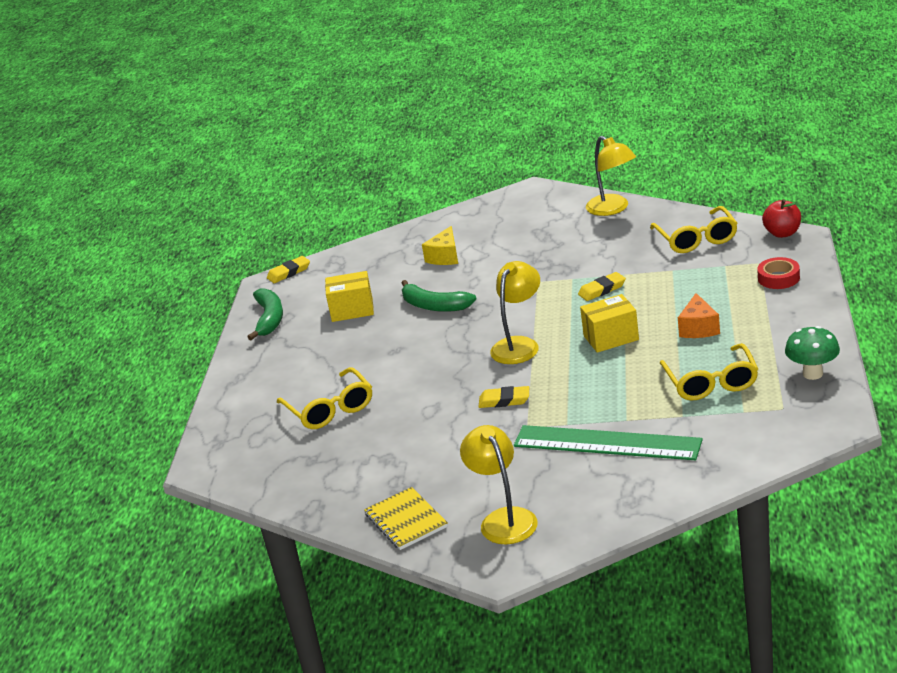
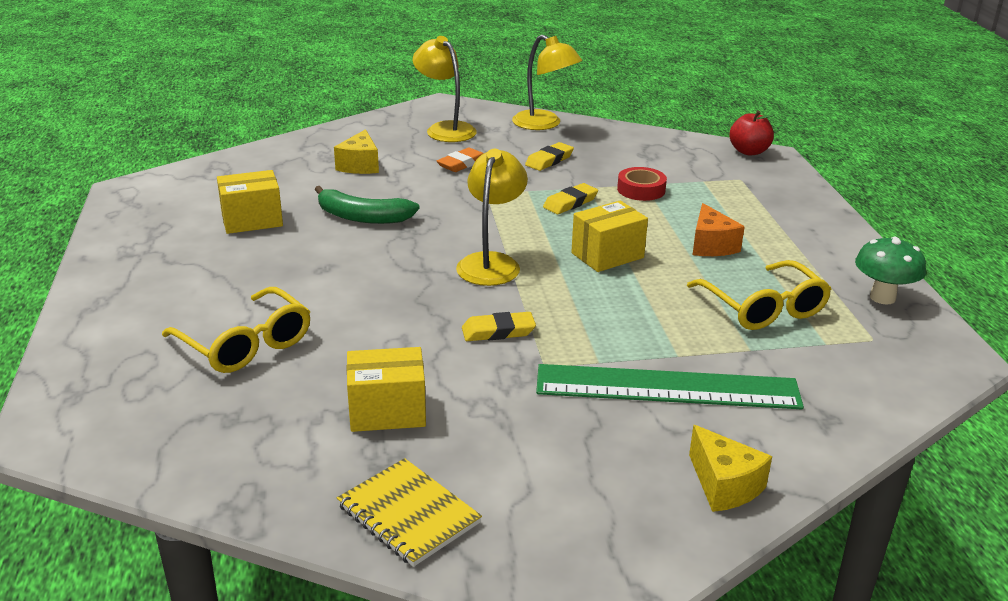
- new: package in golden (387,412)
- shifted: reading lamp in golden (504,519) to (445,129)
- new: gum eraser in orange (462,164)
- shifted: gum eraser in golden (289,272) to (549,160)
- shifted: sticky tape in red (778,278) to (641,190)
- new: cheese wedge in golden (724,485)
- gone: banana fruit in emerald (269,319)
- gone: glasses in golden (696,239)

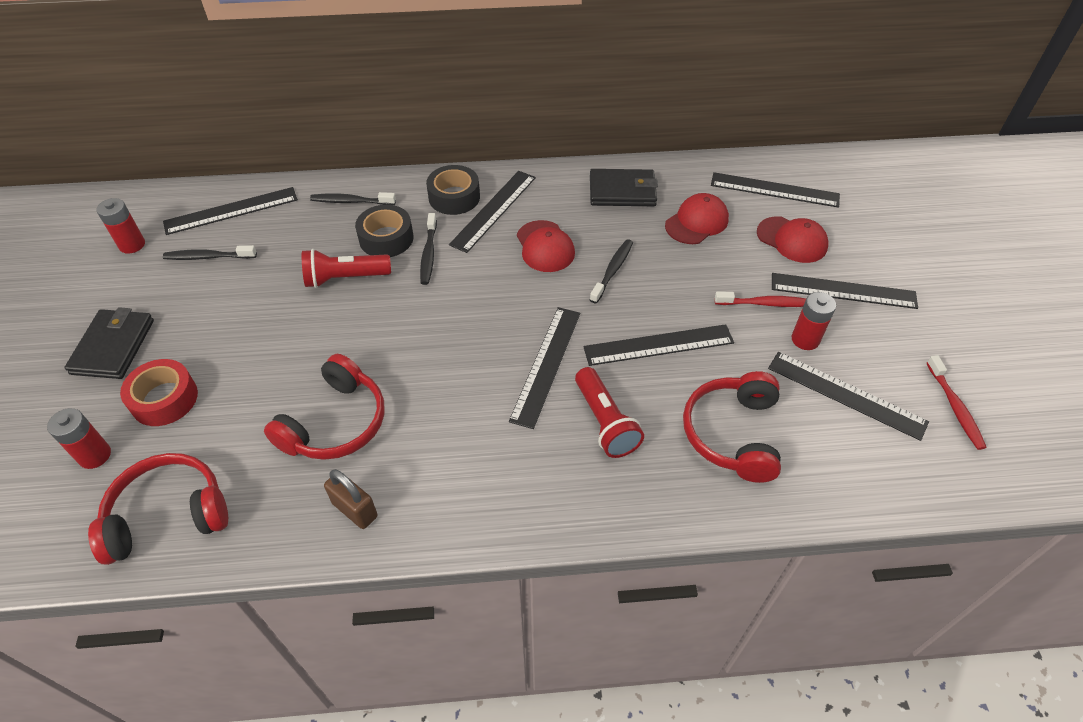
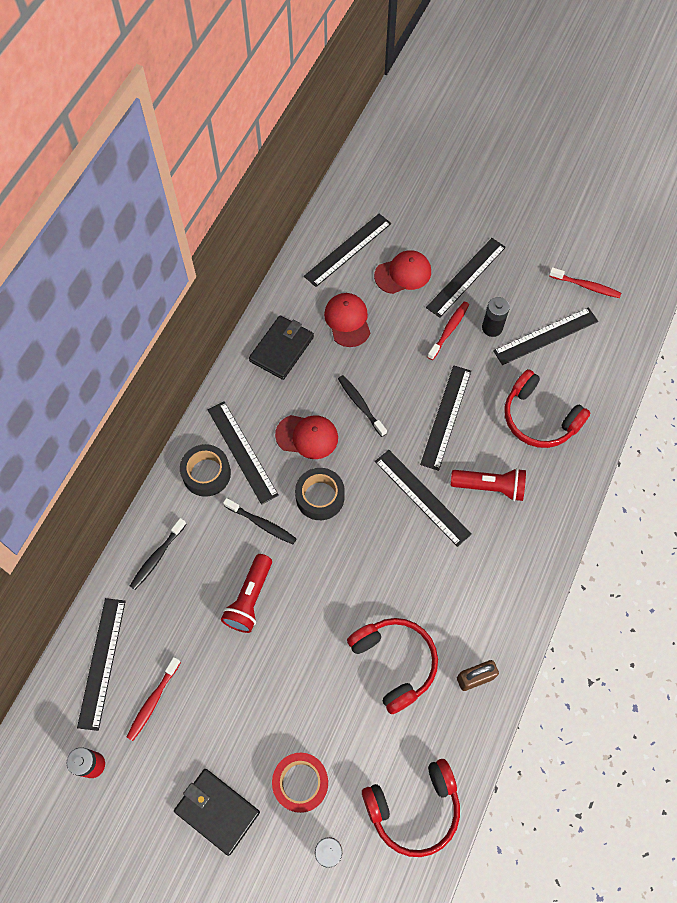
- repainted: tooth brush in ebony (208,257) to tooth brush in red (153,701)
- shifted: sticky tape in ebony (386,238) to (320,497)
- rotated: headset in red (168,515) = (414,808) 120 degrees counterclockwise
- repainted: AA battery in red (805,339) to AA battery in ebony (492,328)

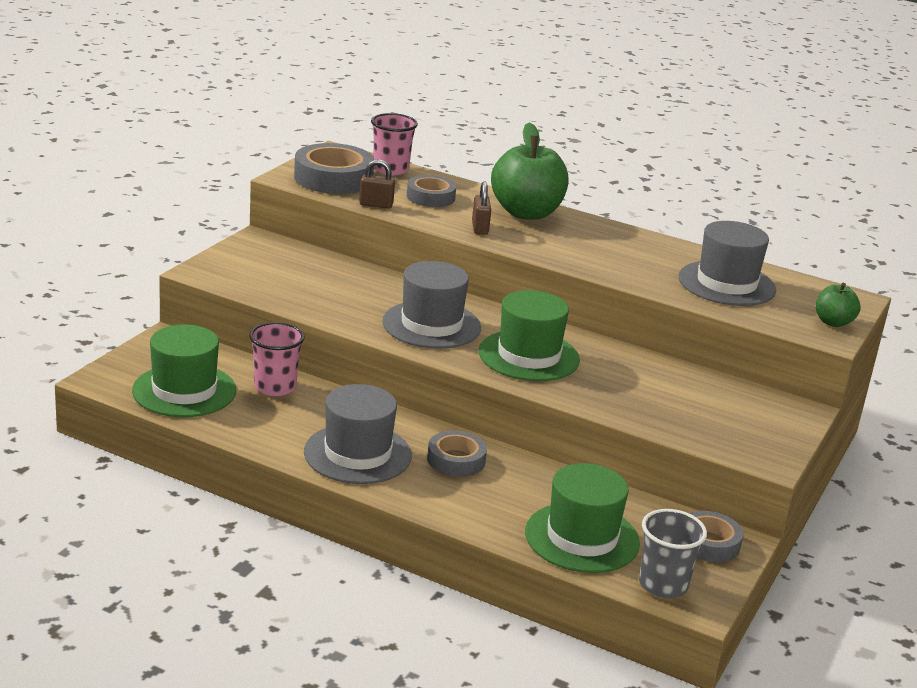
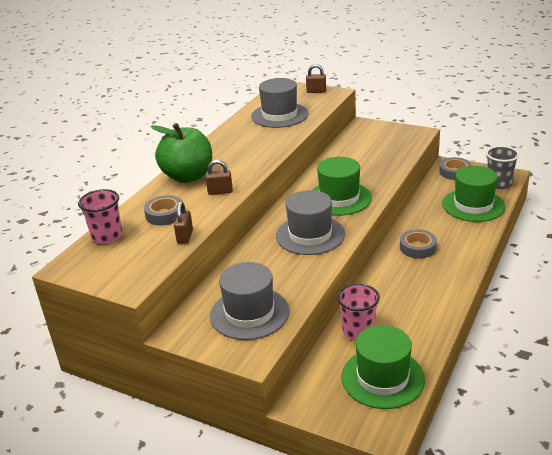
- shifted: top hat in gray (357,454) to (249,313)
- swapped: apple in emerald (833,322) to lock in dark brown (316,91)
- gone: sticky tape in gray (333,178)

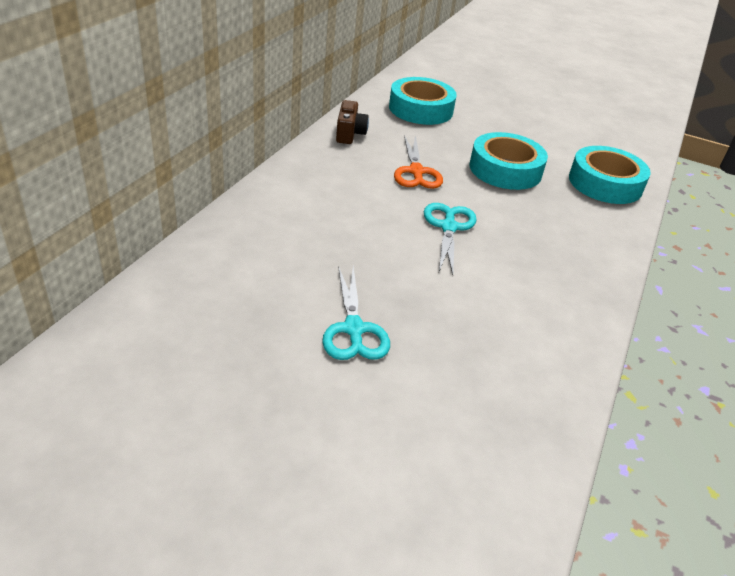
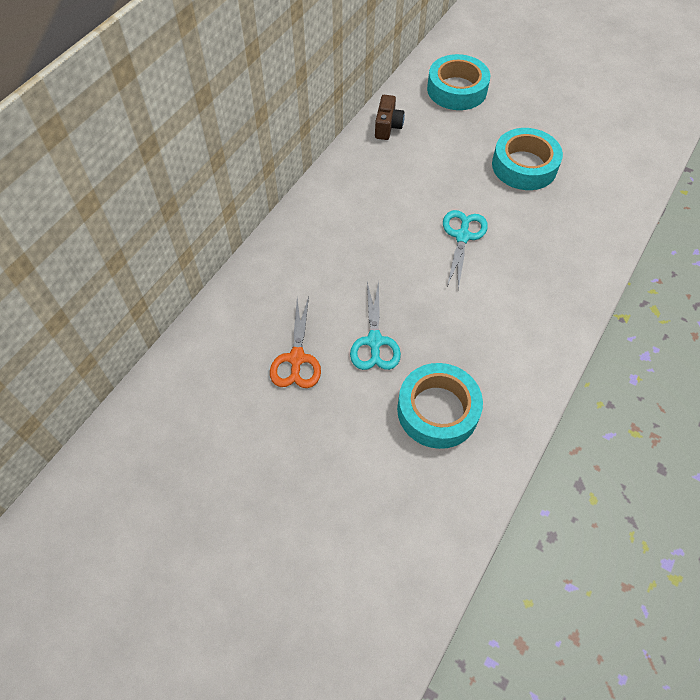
- shifted: shears in orange (416,172) to (296,358)
- shifted: sticky tape in teal (605,183) to (437,410)

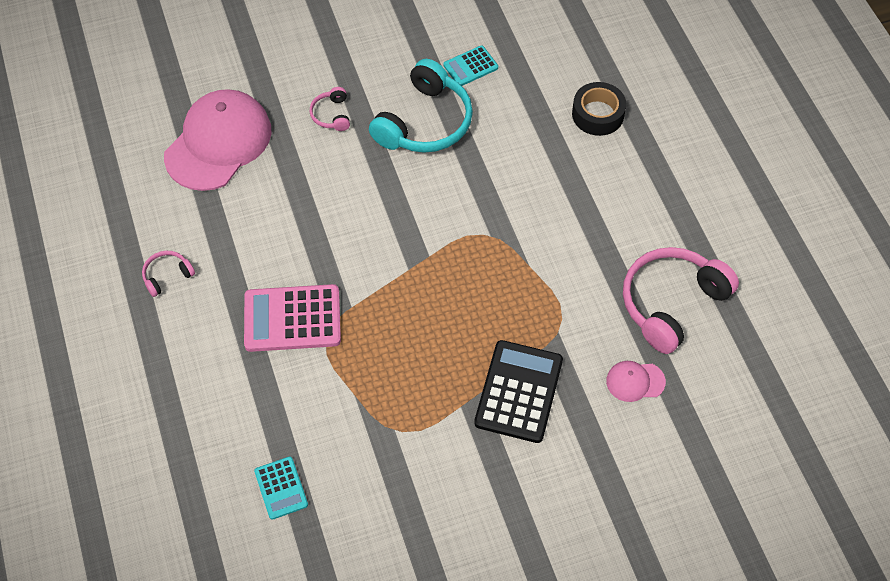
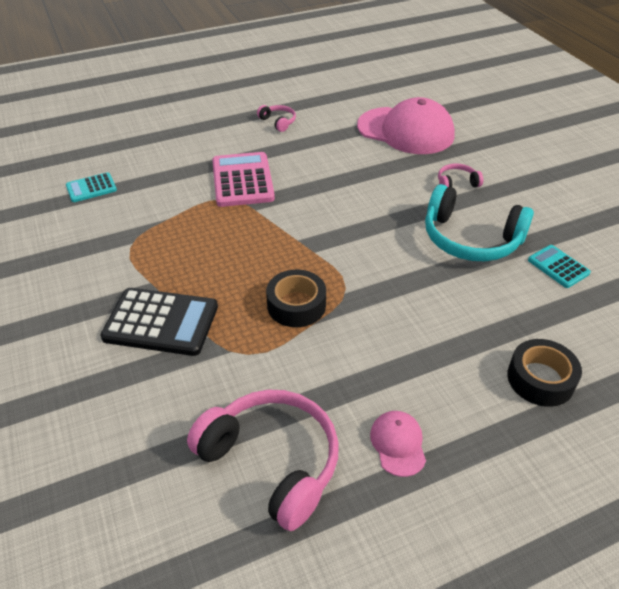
- new: sticky tape in ebony (296,305)
- shifted: peaked cap in rose-pink (635,381) to (398,444)

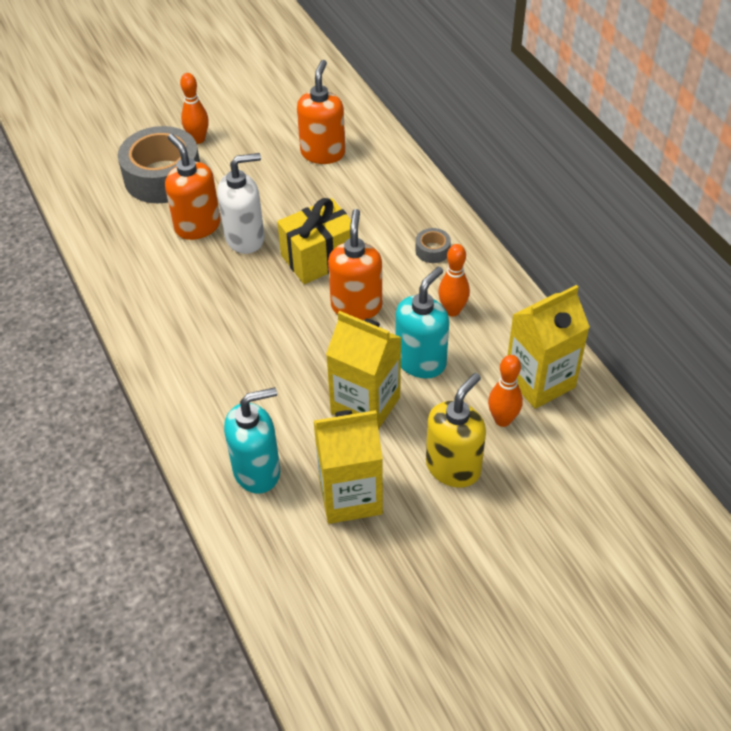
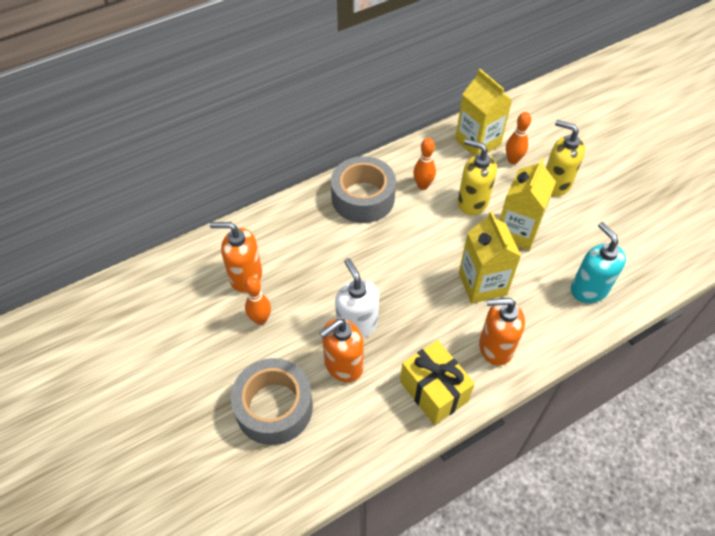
- shifted: tenpin in orange (198,139) to (260,319)
- scaled: sticky tape in gray (432,250) = (363,198) x2.39
- shifted: present in golden (319,258) to (434,391)
- repainted: soap pump in teal (421,361) to soap pump in golden (472,202)
- shifted: juice carton in golden (350,496) to (482,284)
- shifted: soap pump in orange (356,306) to (495,347)

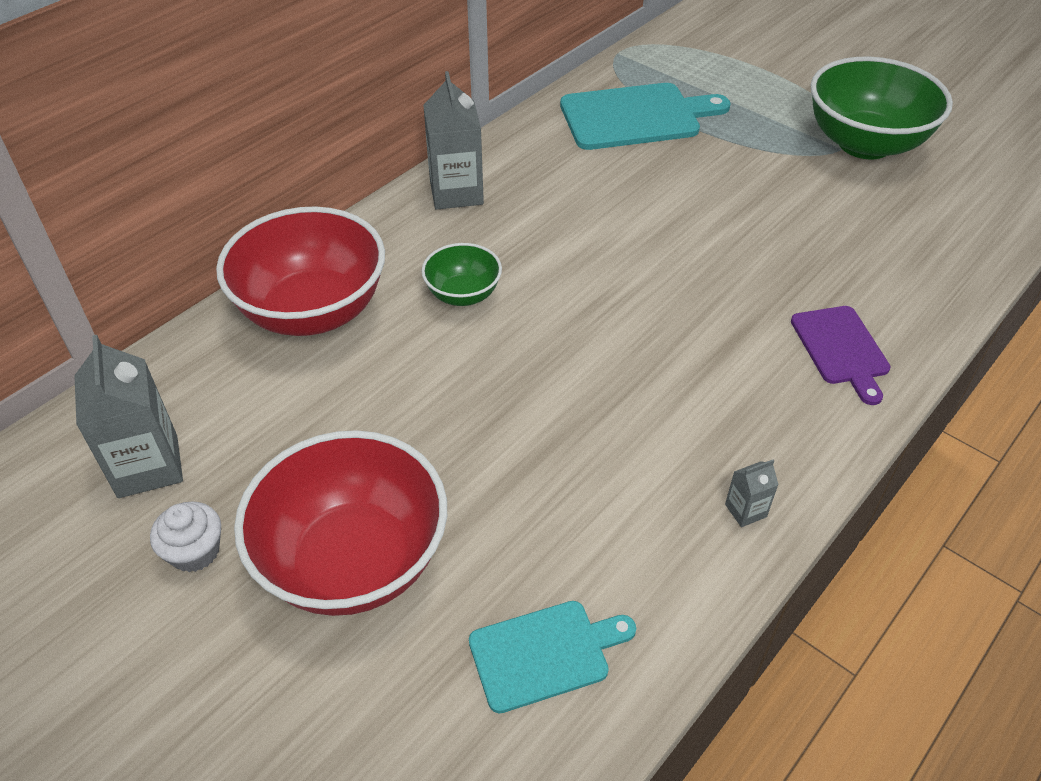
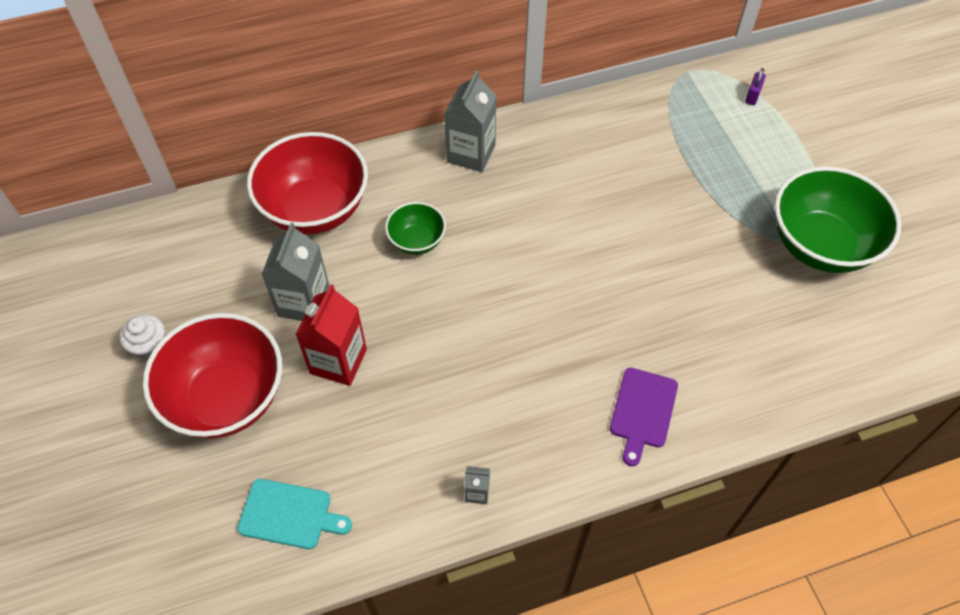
- shifted: juice carton in gray (148,466) to (304,302)
- new: juice carton in red (338,361)
- new: lock in royal purple (752,96)
- gone: chopping board in teal (635,117)

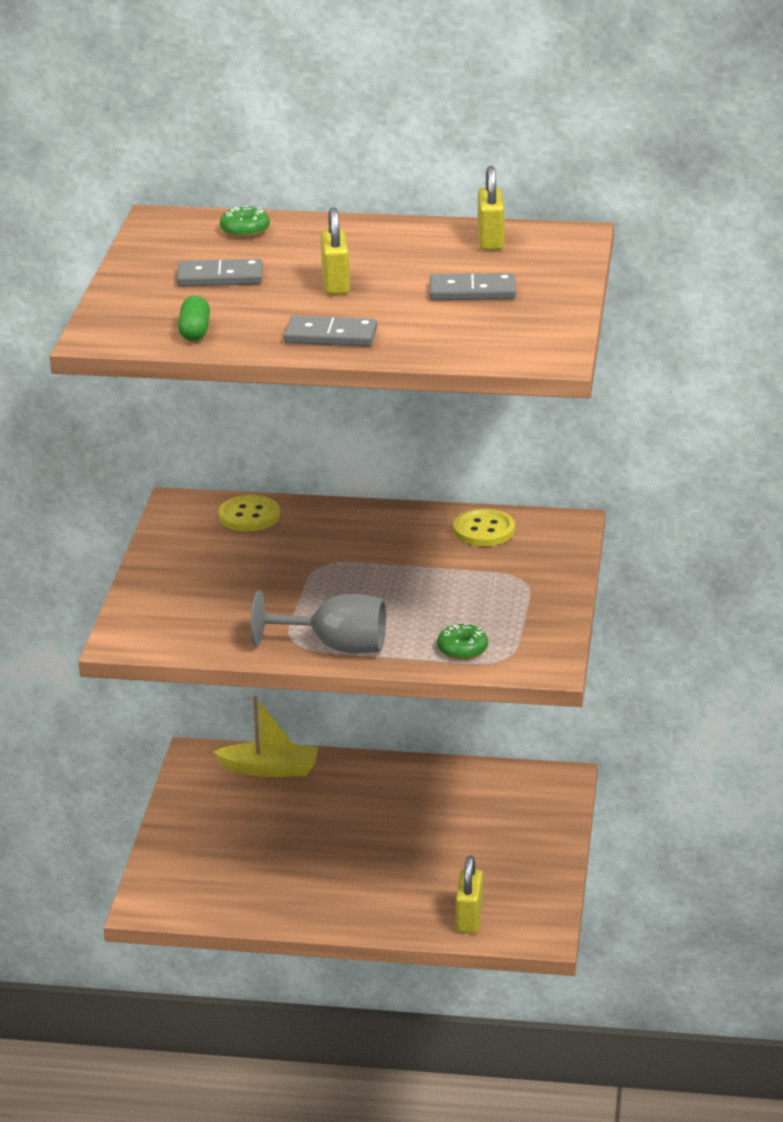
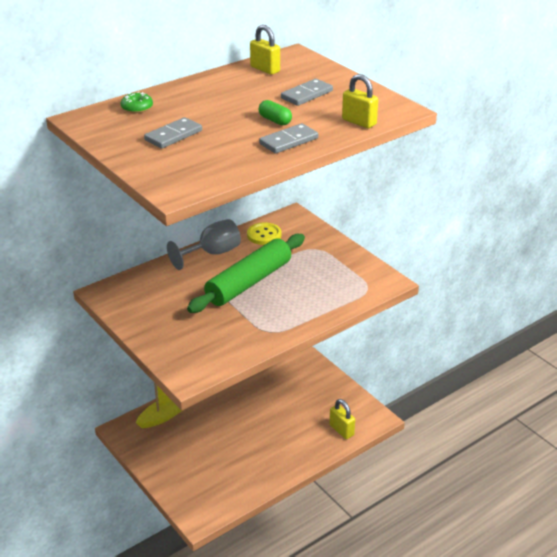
- shifted: goblet in gray (335,647) to (212,253)
- new: pastry roller in emerald (249,282)
- shifted: capsule in emerald (195,331) to (275,120)
- shifted: lock in golden (335,284) to (359,122)
- gone: shirt button in golden (249,516)
- gone: glazed donut in emerald (462,649)

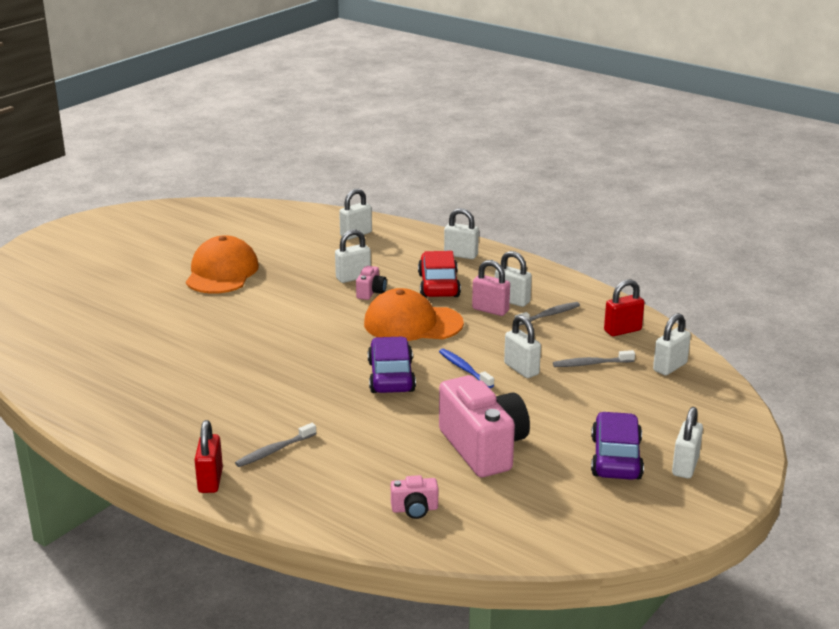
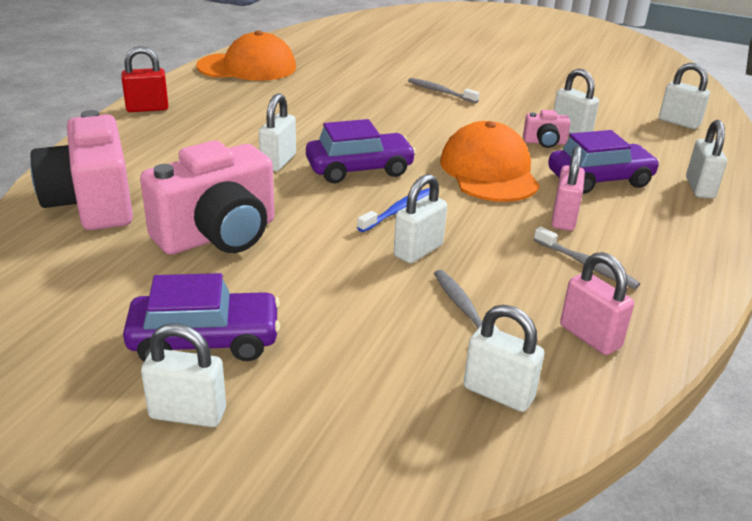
- scaled: photo camera in rose-pink (414,509) = (92,203) x2.25
- shifted: peaked cap in orange (222,272) to (247,67)
- shifted: lock in snow-white (512,301) to (278,162)
- shifted: tooth brush in gray (274,450) to (440,92)
- repainted: toy car in red (439,285) to toy car in royal purple (599,180)
- repainted: lock in red (622,330) to lock in rose-pink (590,337)

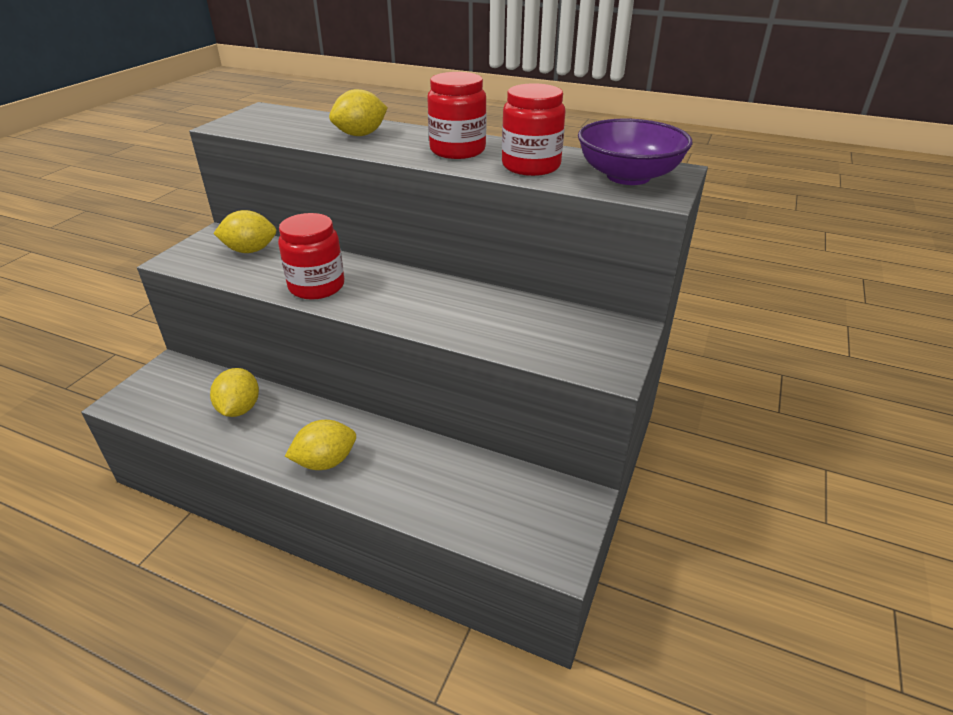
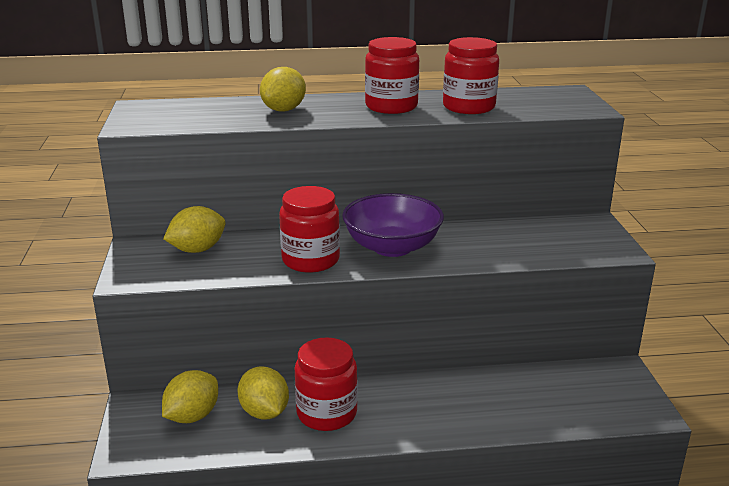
- shifted: lemon in golden (325,462) to (192,416)
- new: jar in red (326,413)
- shifted: deep dish in royal purple (628,176) to (392,247)

